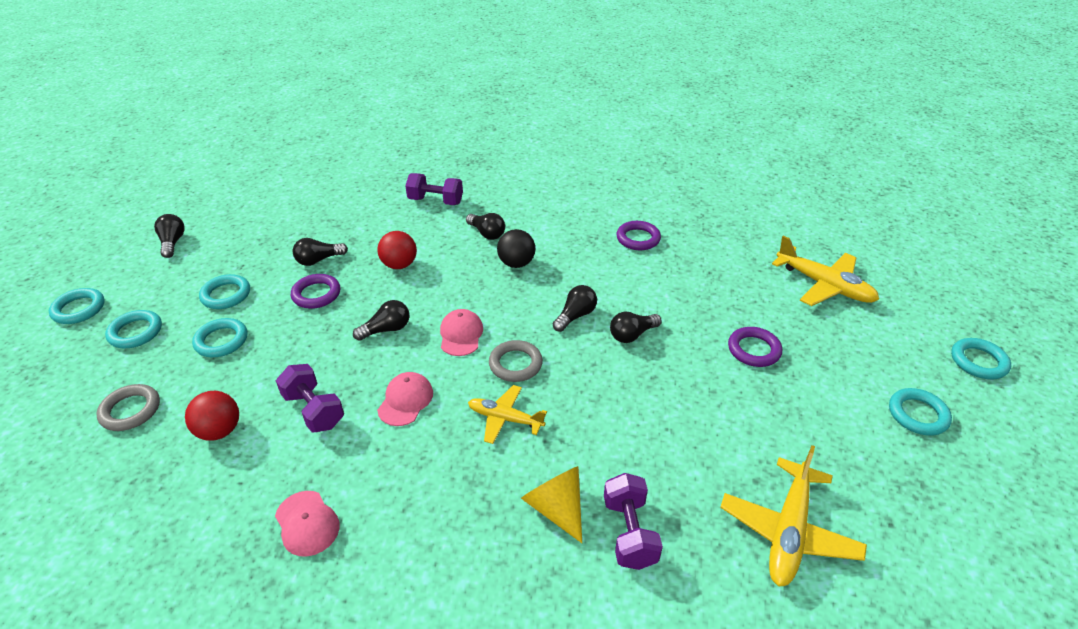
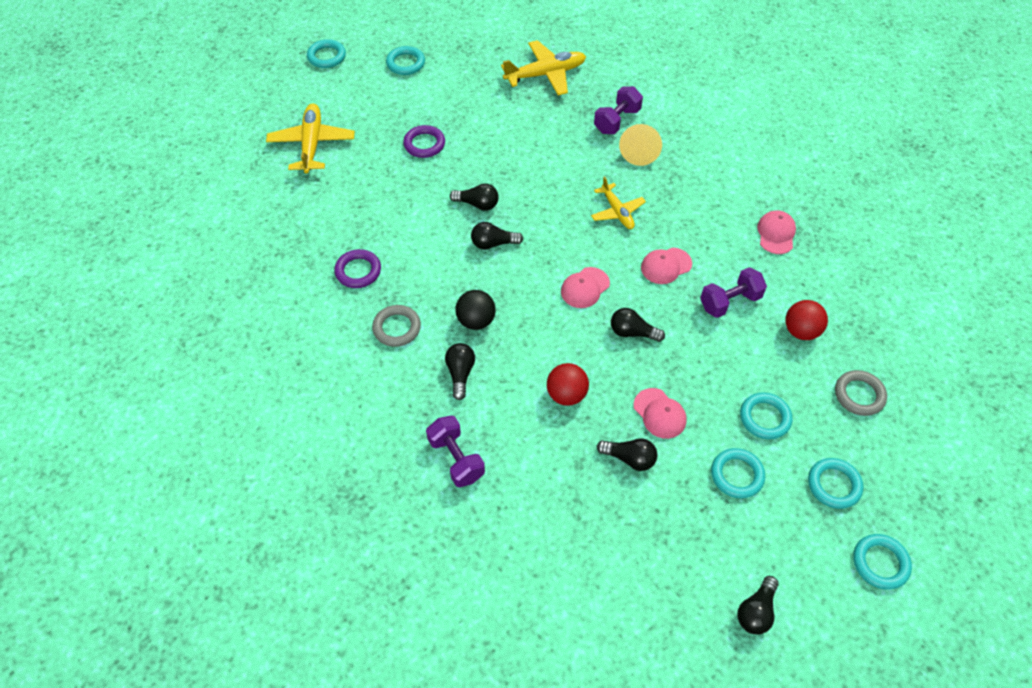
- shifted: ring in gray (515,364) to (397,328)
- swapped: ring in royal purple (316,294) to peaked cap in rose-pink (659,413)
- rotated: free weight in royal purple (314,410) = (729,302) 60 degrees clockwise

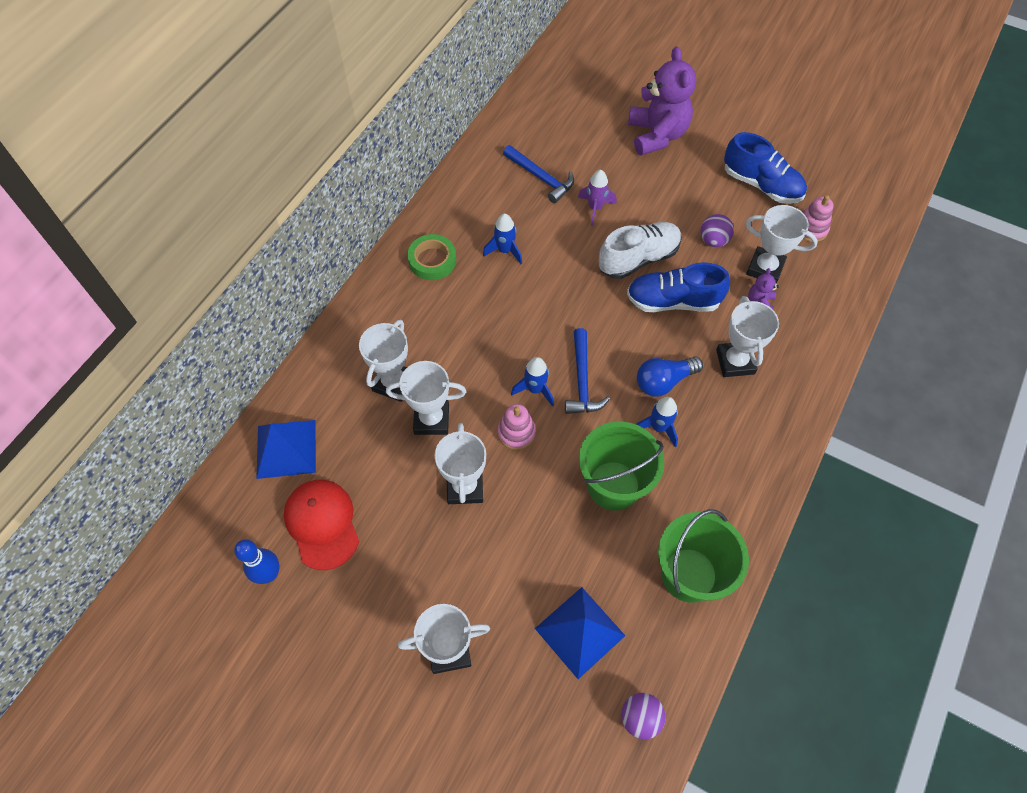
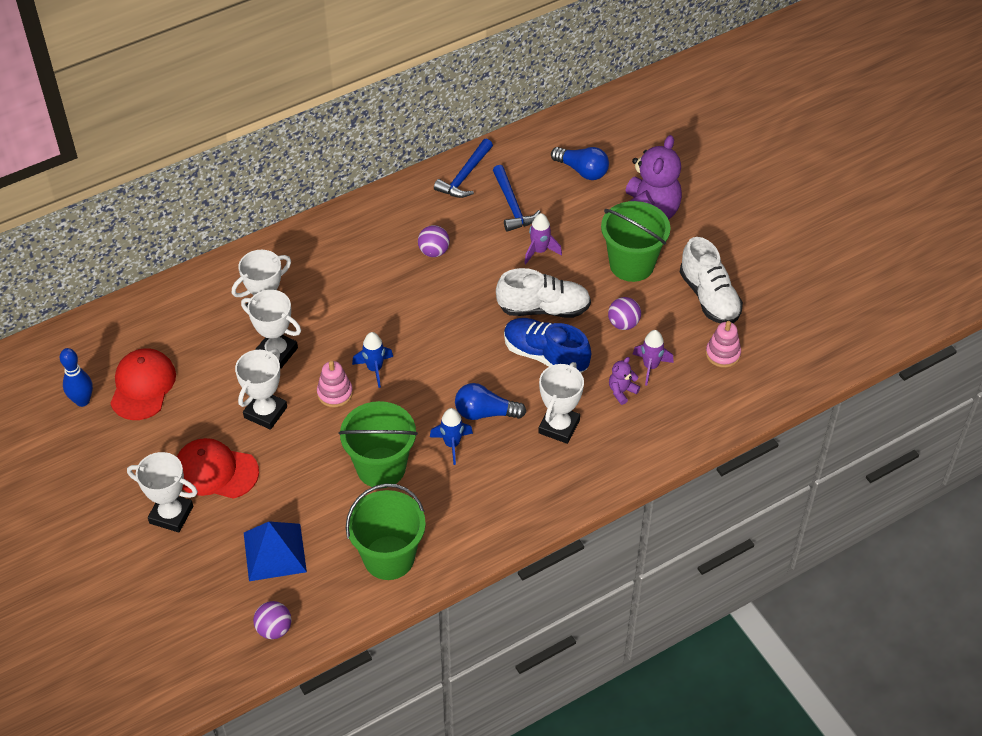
- new: peaked cap in red (215,471)
- swapped: spaceship in blue (505,251) to play ball in royal purple (434,251)
- shifted: claw hammer in blue (582,380) to (464,176)
- new: bulb in blue (582,171)
- new: pail in emerald (631,264)
- swapped: award cup in snow-white (765,268) to spaceship in royal purple (650,367)
- repainted: shoe in blue (761,185) to shoe in snow-white (709,297)
- gone: solid pyramid in blue (286,449)
- gone: sticky tape in emerald (432,260)

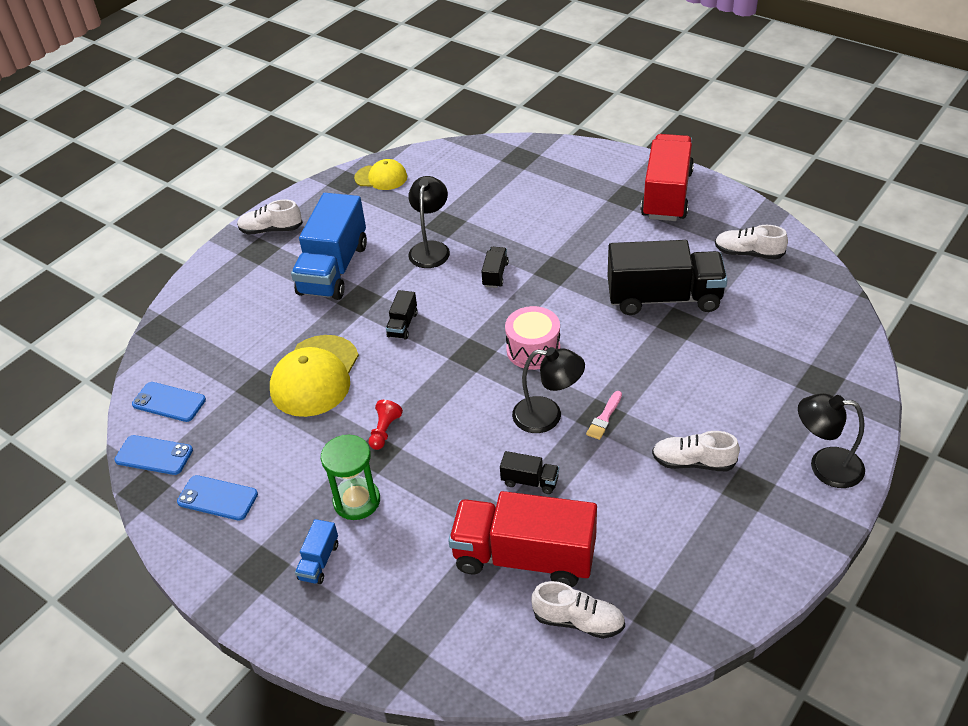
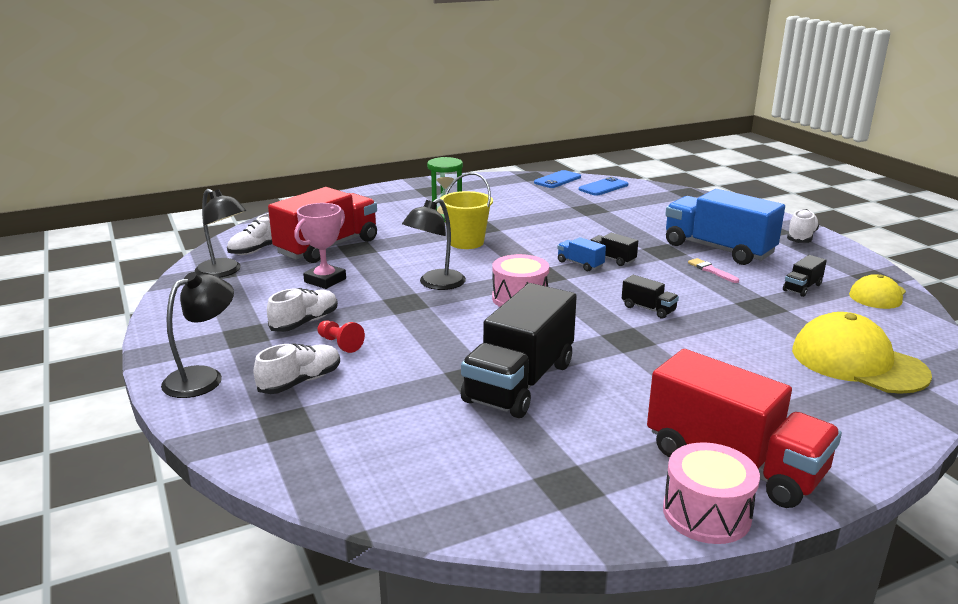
- shifted: reading lamp in ebony (431,248) to (224,272)
- shifted: shoe in snow-white (748,253) to (300,382)
- new: award cup in rose-pink (325,280)
- shifted: pawn in red (384,431) to (340,344)
- new: pail in golden (466,242)
- shifted: toy truck in blue (319,561) to (580,264)
- new: snare drum in rose-pink (706,513)
- shifted: paint brush in rose-pink (604,417) to (711,270)
- shifted: toy truck in ebony (530,481) to (802,287)
- shifted: peaked cap in golden (315,376) to (858,362)
- gone: smartphone in blue (217,498)

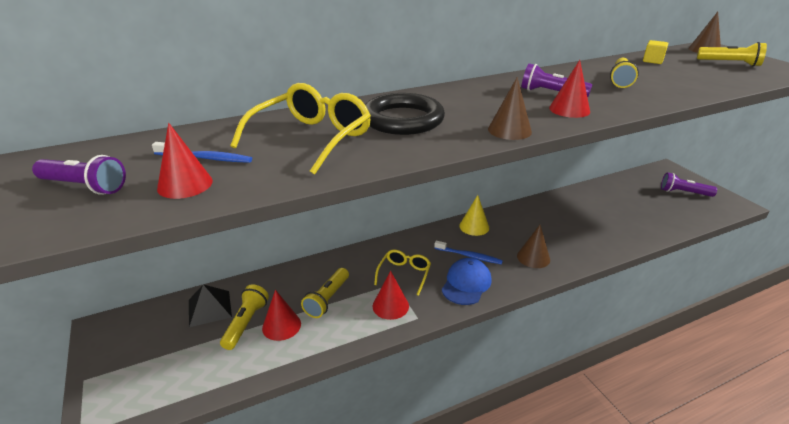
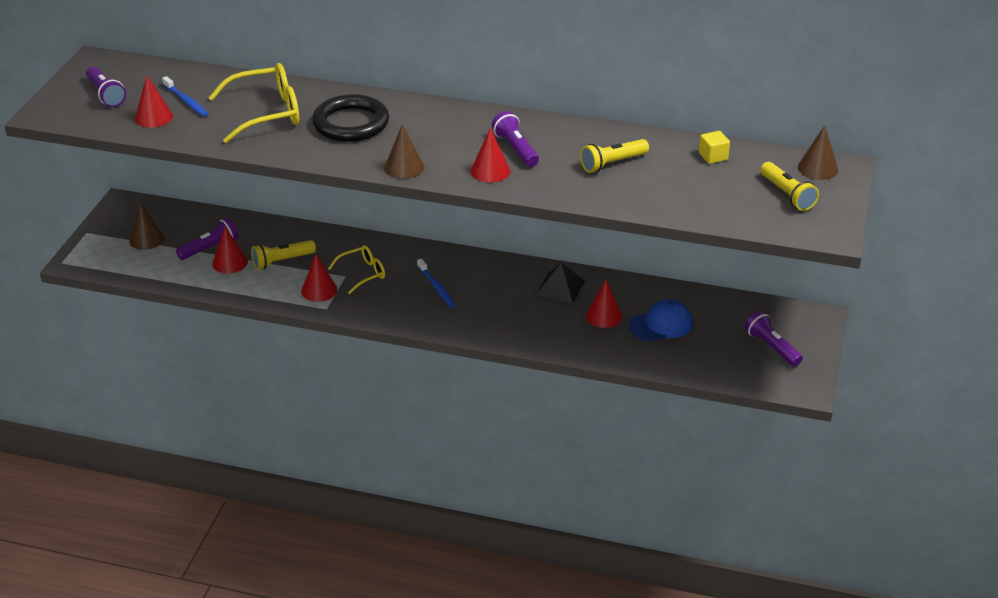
- shifted: cone in dark brown (533,257) to (146,239)
- repainted: pocket torch in golden (246,323) to pocket torch in royal purple (210,248)
- shifted: solid pyramid in ebony (210,308) to (560,287)
- new: cone in red (604,316)
- shifted: peaked cap in blue (466,284) to (661,324)
- gone: cone in golden (474,226)

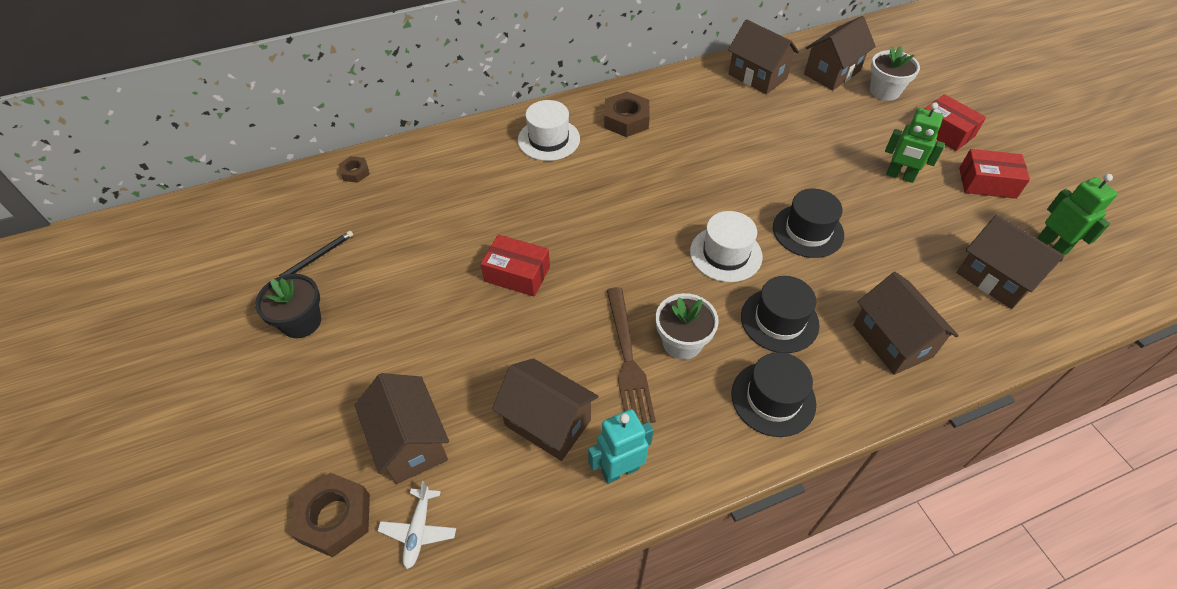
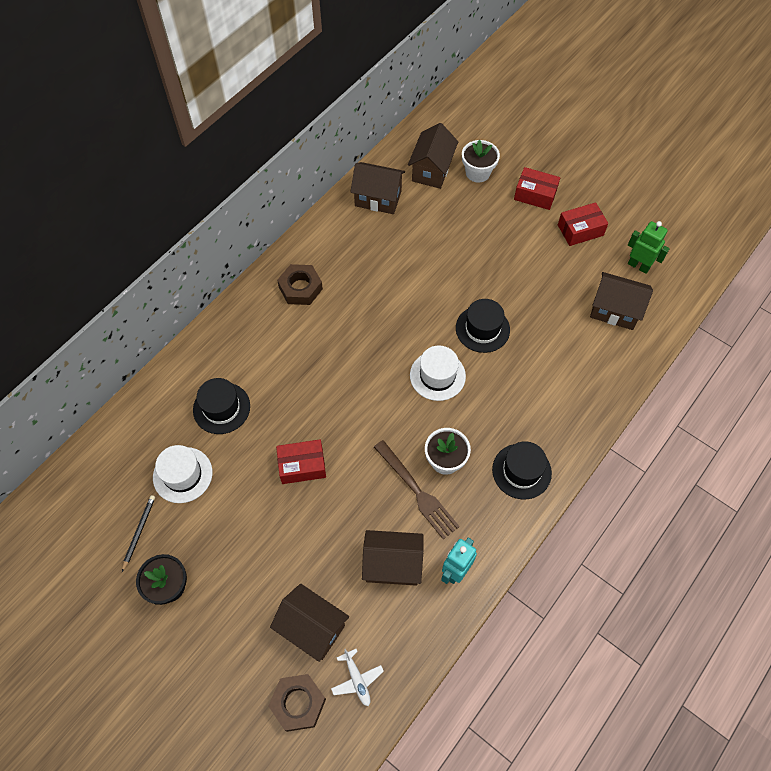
- shifted: top hat in snow-white (548,139) to (182,475)
- shifted: top hat in ebony (779,320) to (221,408)
- gone: hex nut in dark brown (355,172)
- gone: cottage in dark brown (892,341)
- gone: toy robot in emerald (900,176)

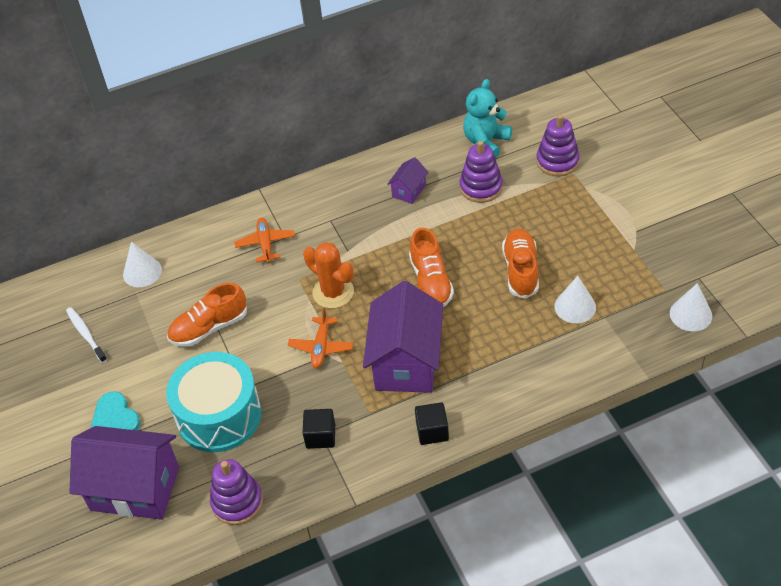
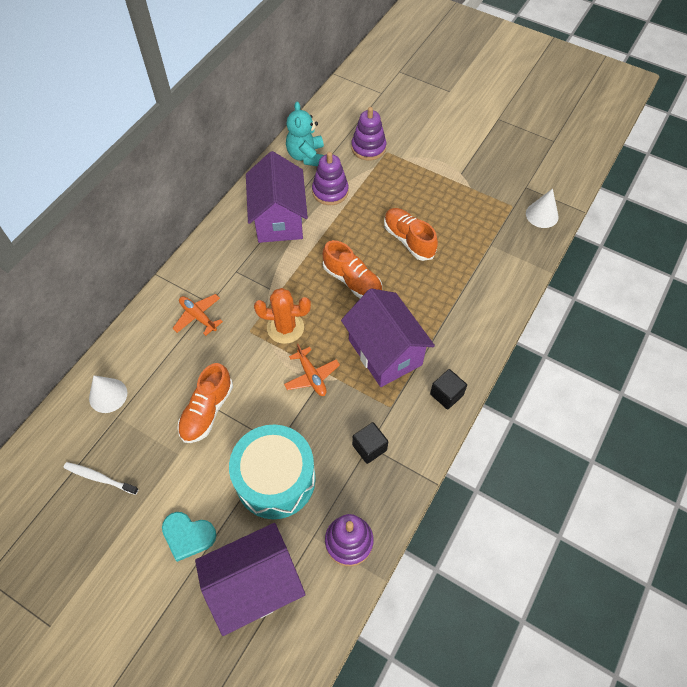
- scaled: cottage in royal purple (409,191) = (279,219) x2.18
- gone: cone in snow-white (575,306)

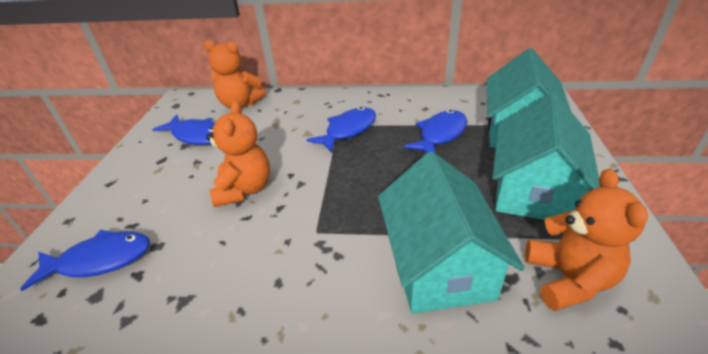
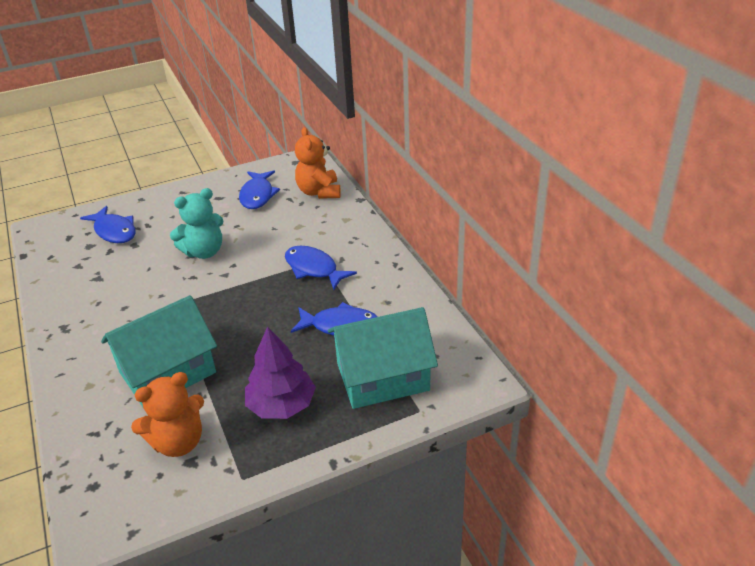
- repainted: stuffed bear in orange (244,189) to stuffed bear in teal (204,252)
- swapped: cottage in teal (532,190) to fir tree in royal purple (282,405)
- rotated: fish figure in blue (348,130) = (314,269) 150 degrees counterclockwise

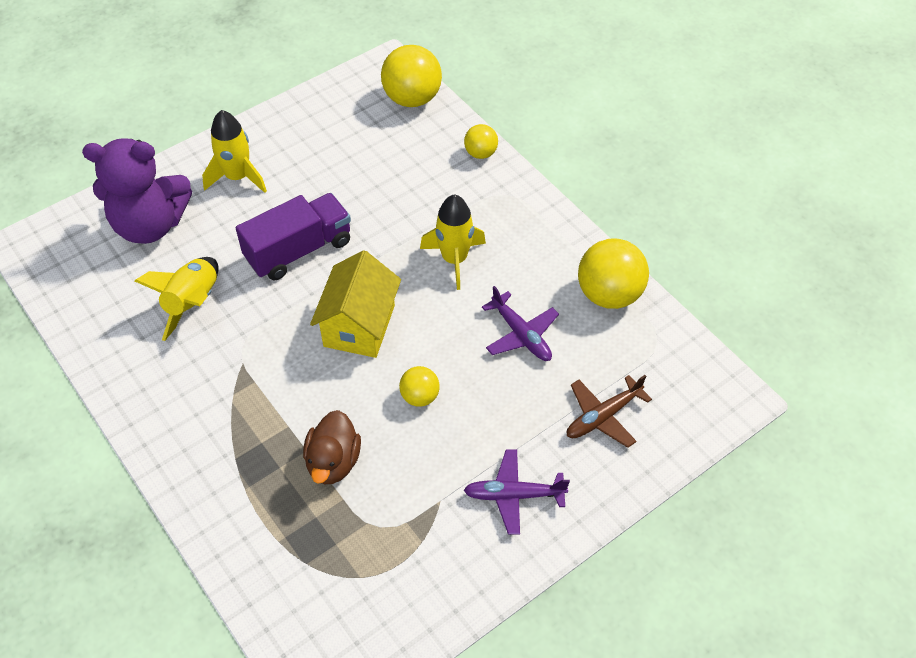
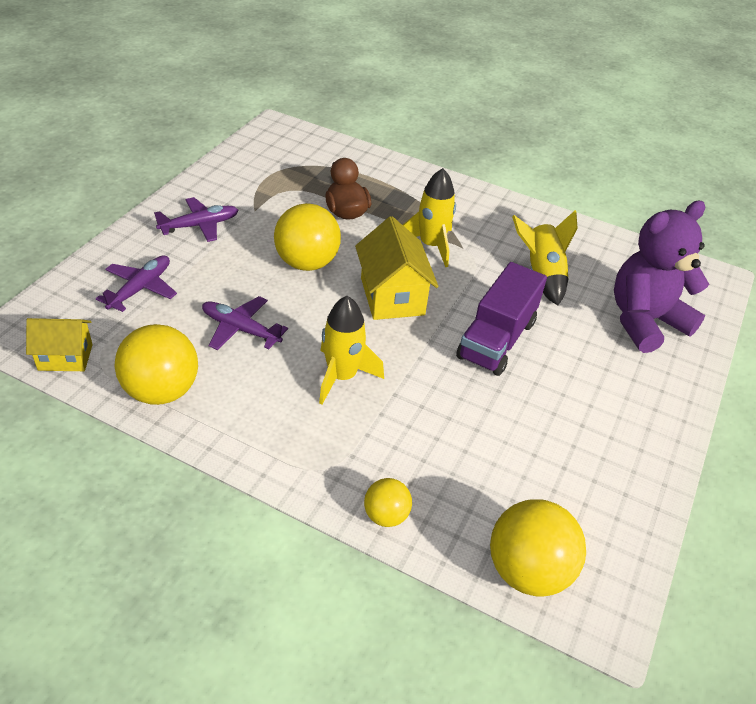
- new: cottage in golden (65,357)
- repainted: plane in dark brown (603,416) to plane in royal purple (140,289)
- scaled: play ball in golden (420,396) = (307,263) x1.84
- shifted: spaceship in golden (237,177) to (431,245)

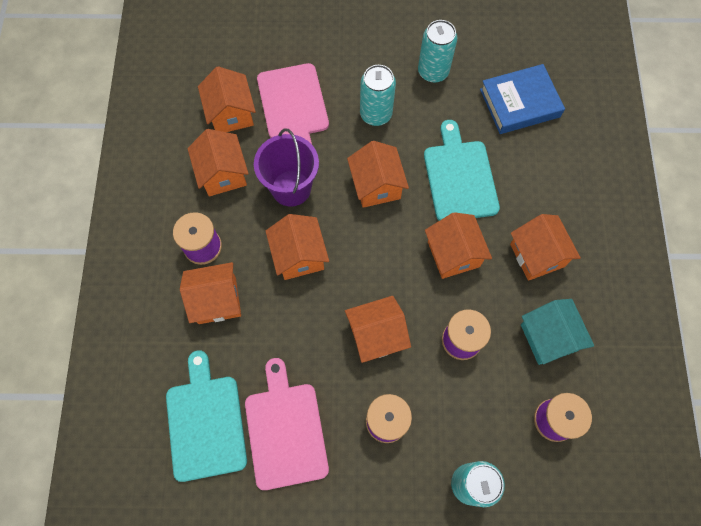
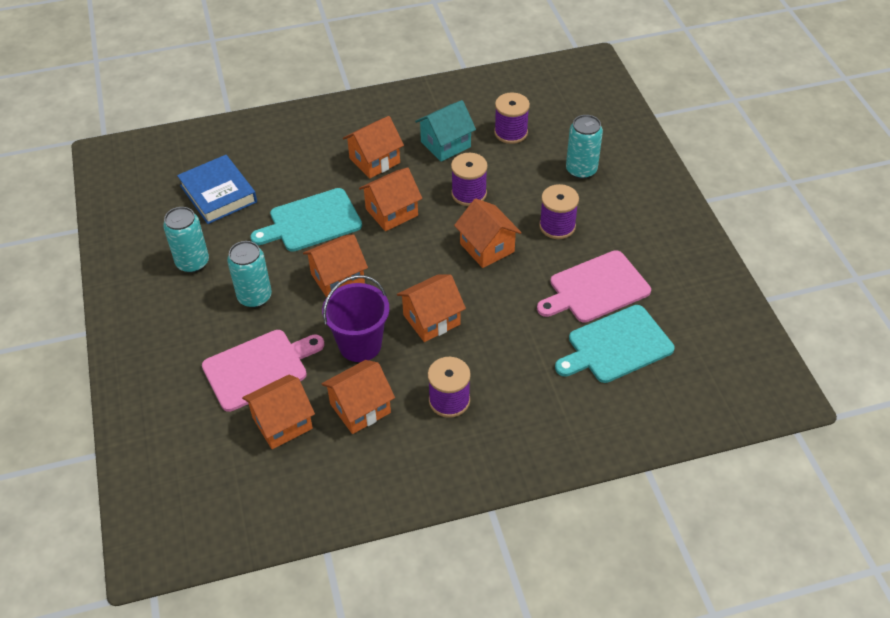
- gone: cottage in orange (217,300)

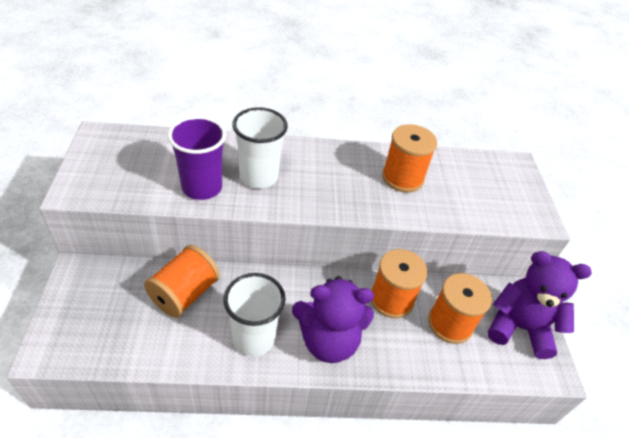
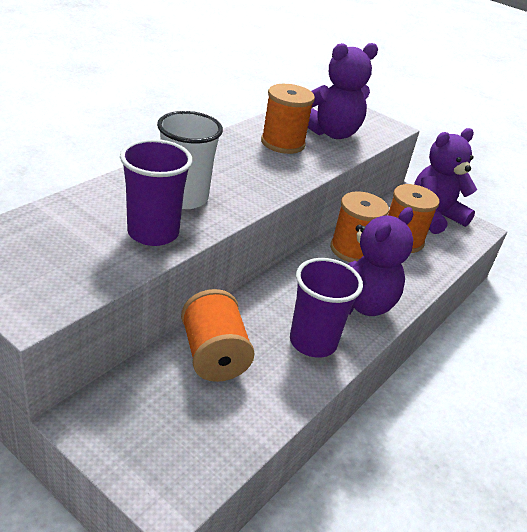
- repainted: cup in snow-white (254,338) to cup in royal purple (313,342)
- new: stuffed bear in royal purple (331,133)

